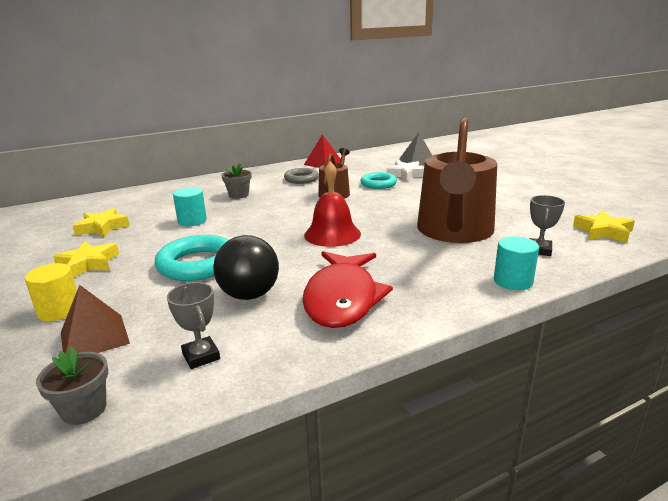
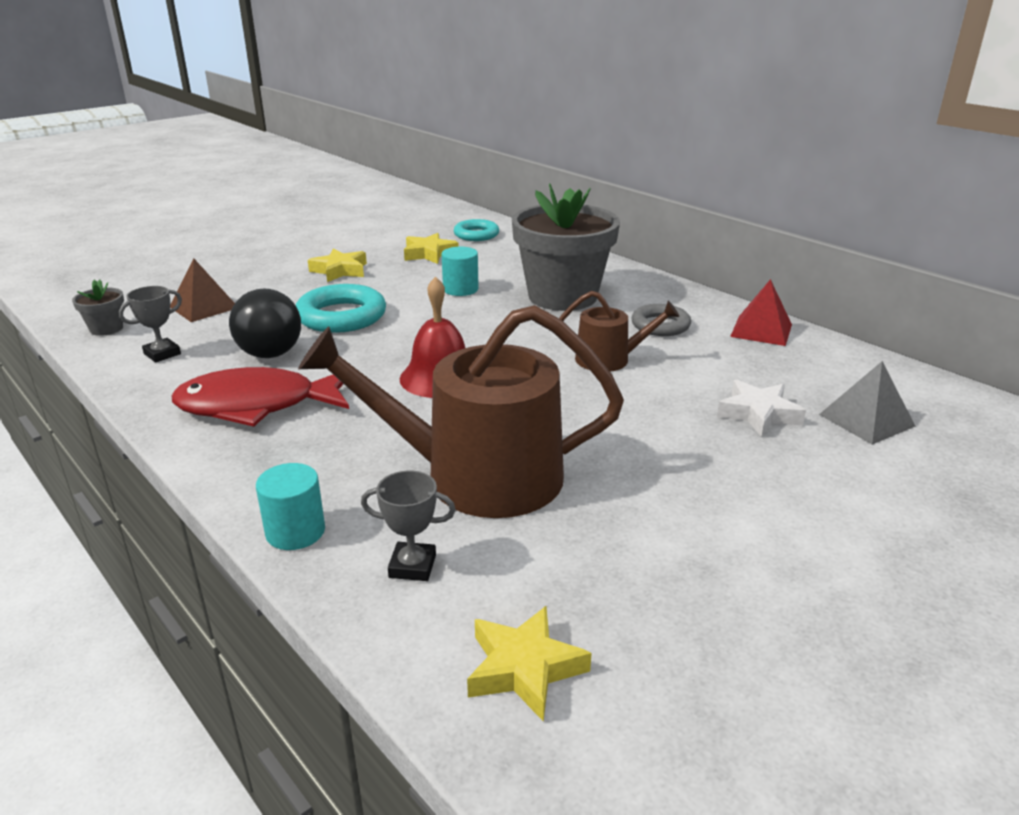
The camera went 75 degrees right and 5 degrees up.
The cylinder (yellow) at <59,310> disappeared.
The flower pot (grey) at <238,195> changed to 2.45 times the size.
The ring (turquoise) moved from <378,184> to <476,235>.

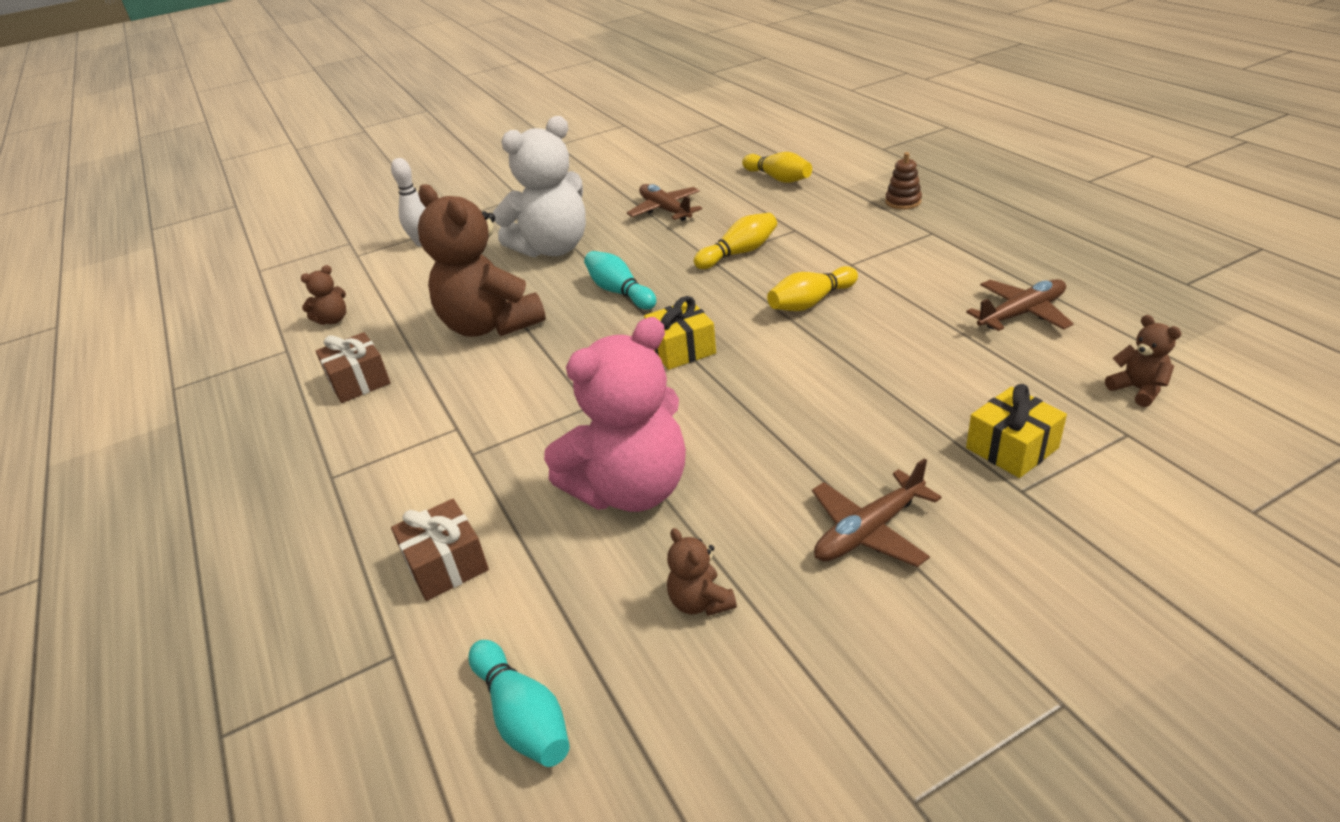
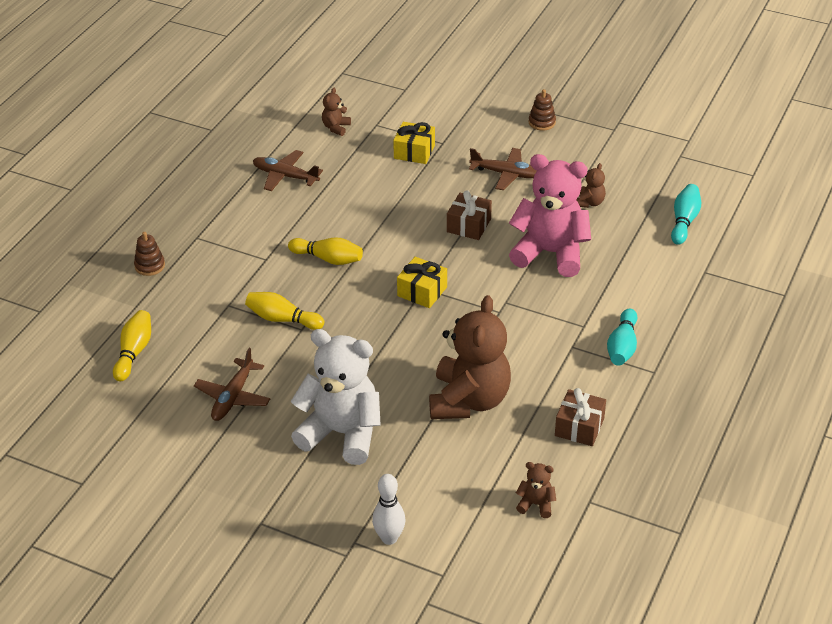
The camera went 130 degrees left and 5 degrees up.
The gift (brown) moved from <446,564> to <469,225>.
The bowling pin (turquoise) moved from <619,292> to <622,347>.
The stacking toy (brown) at <542,122> appeared.

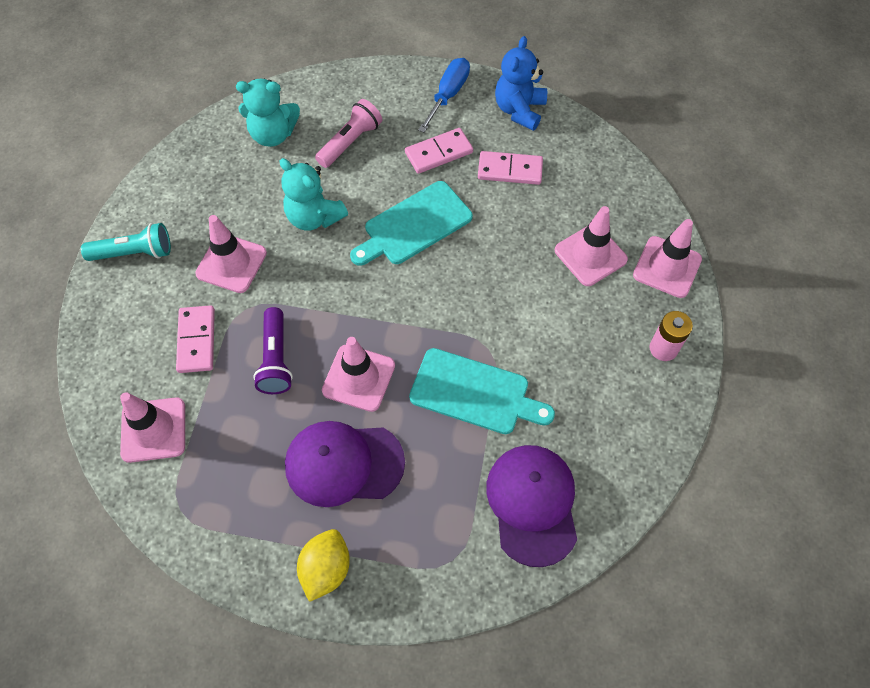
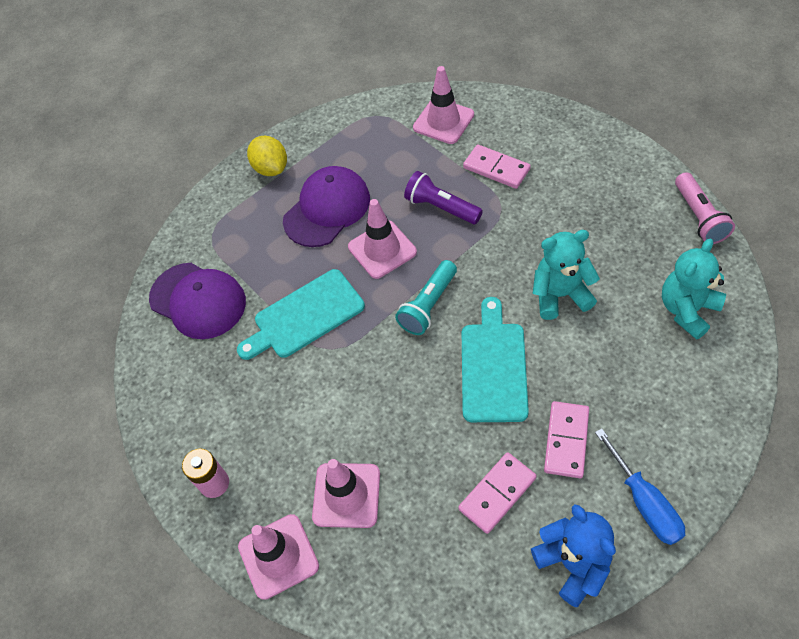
The camera went 135 degrees right and 5 degrees down.
The flashlight (turquoise) moved from <134,252> to <428,305>.
The traffic cone (pink) at <231,263> disappeared.
The flashlight (pink) moved from <350,142> to <699,217>.

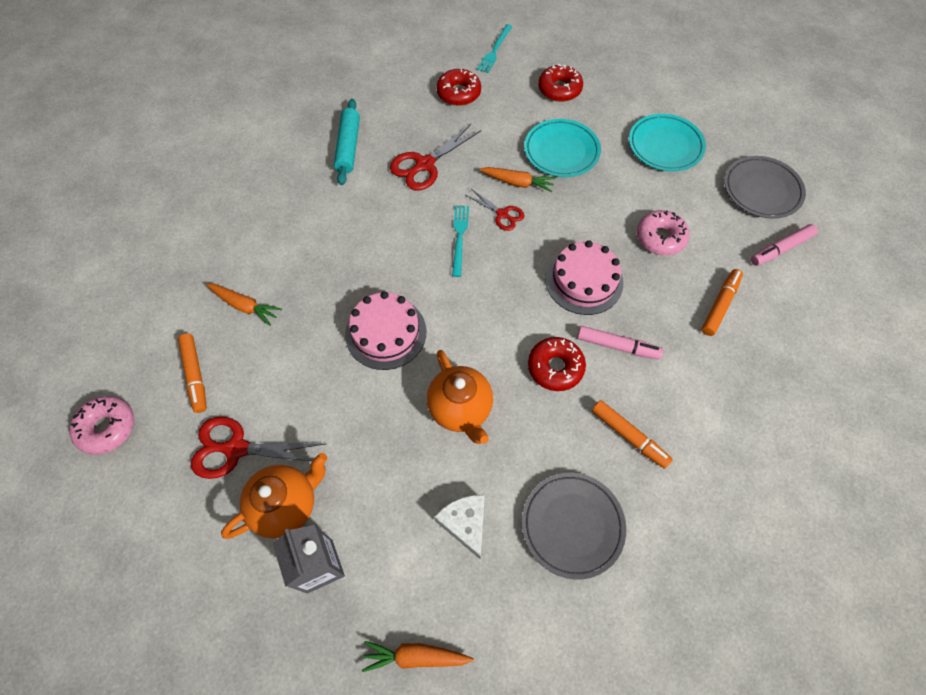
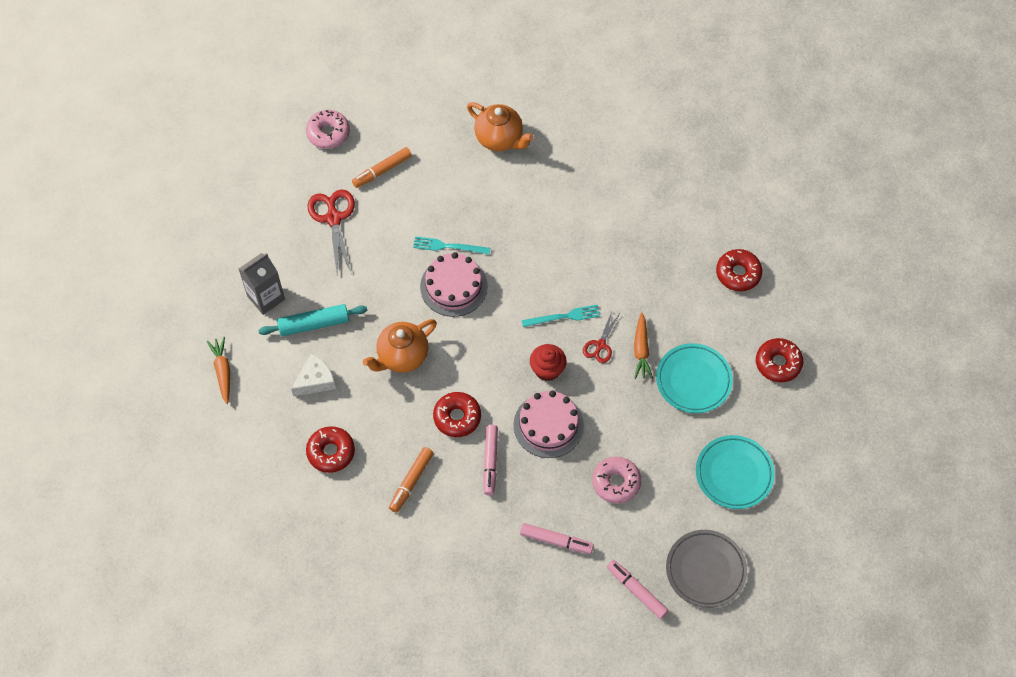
The camera went 75 degrees right and 0 degrees up.
The carrot (orange) at <245,306> disappeared.
The teapot (orange) moved from <286,505> to <500,139>.
The rolling pin (turquoise) moved from <348,147> to <314,324>.
The scissors (red) at <424,165> disappeared.
The fork (turquoise) moved from <495,50> to <448,246>.
The plate (grey) at <572,525> was replaced by the donut (red) at <331,452>.
The marker (orange) at <720,305> became the marker (pink) at <556,541>.
The cupcake (red) at <547,370> appeared.

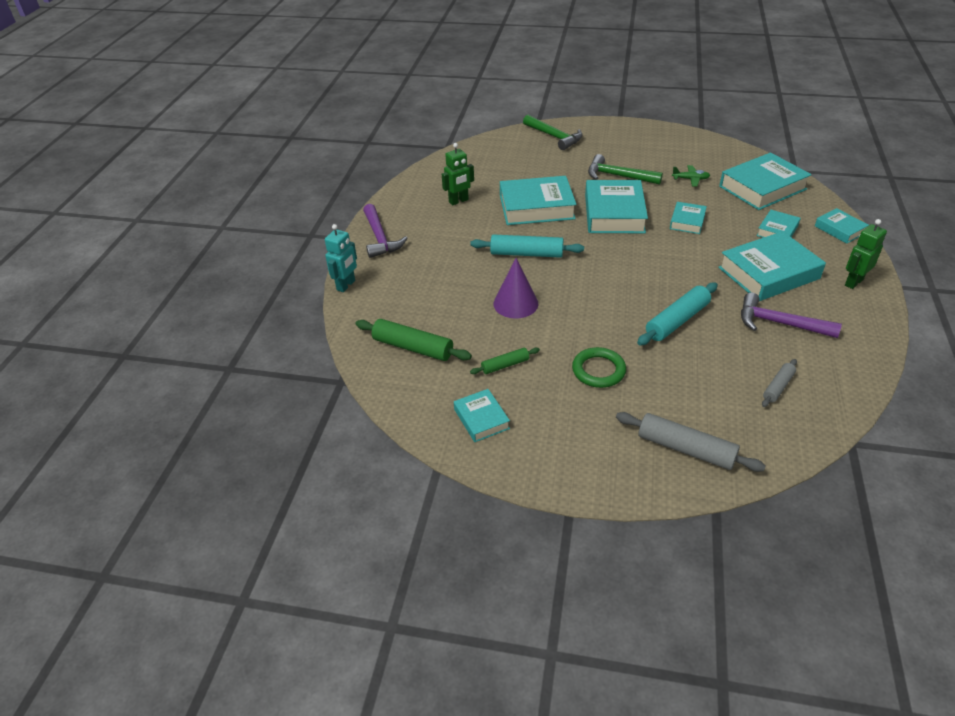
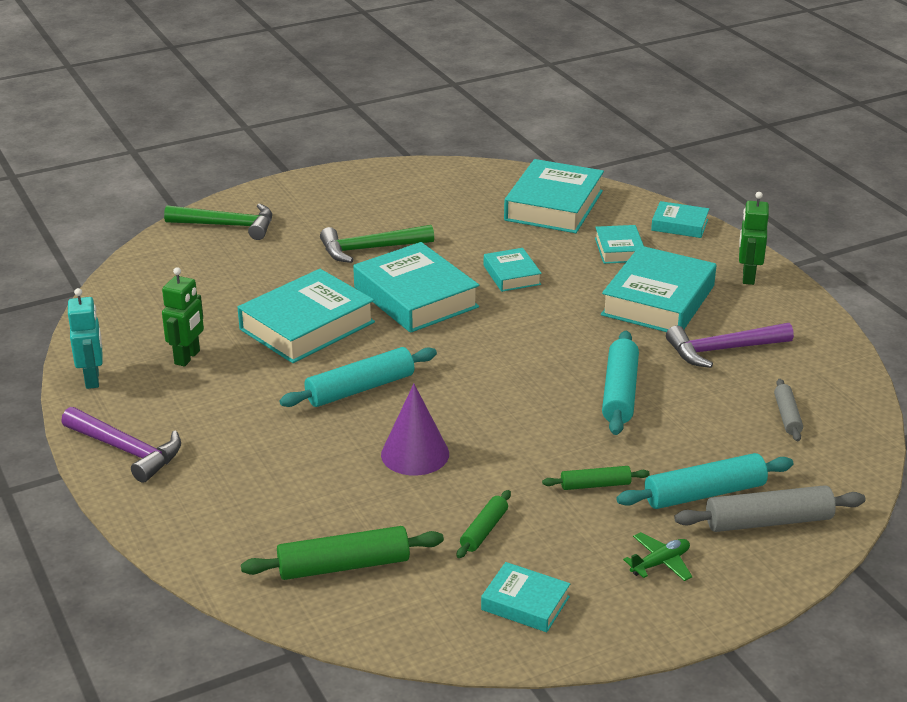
The camera went 40 degrees left and 10 degrees down.
The robot (turquoise) moved from <346,285> to <93,379>.
The ring (green) at <598,370> was replaced by the rolling pin (green) at <595,485>.
The plane (green) moved from <690,179> to <660,563>.
The rolling pin (turquoise) at <704,494> appeared.

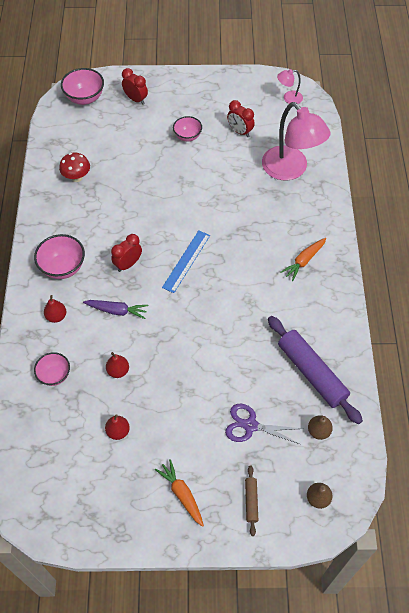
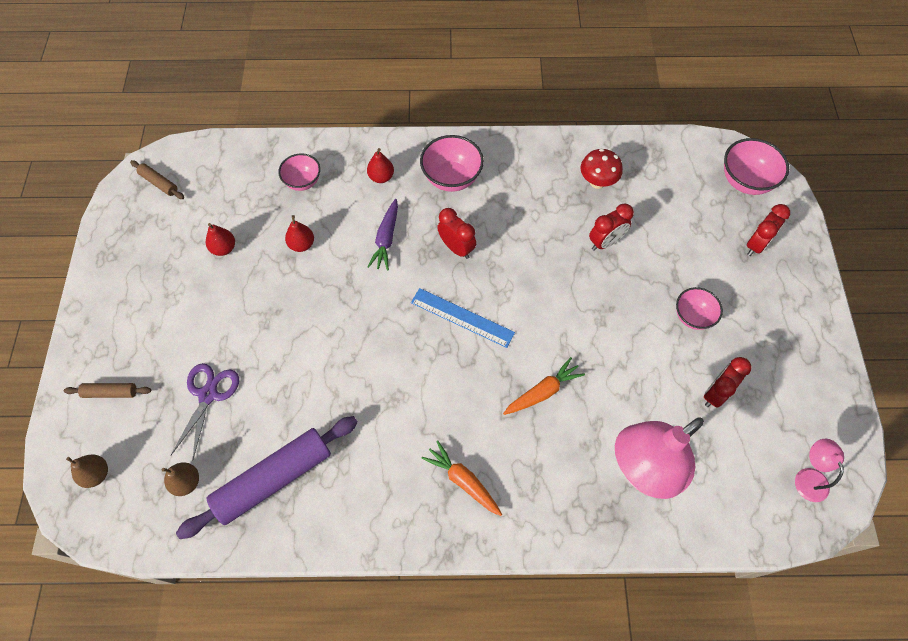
The camera went 90 degrees right and 5 degrees up.
The carrot (orange) moved from <181,494> to <543,391>.
The rolling pin (brown) at <159,183> appeared.
The clock (red) at <605,242> appeared.

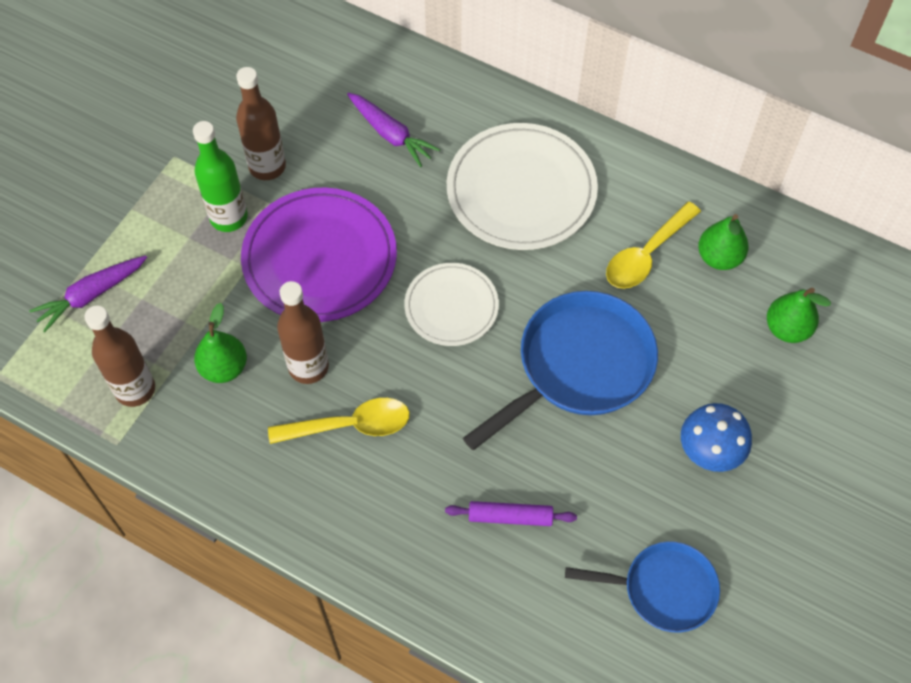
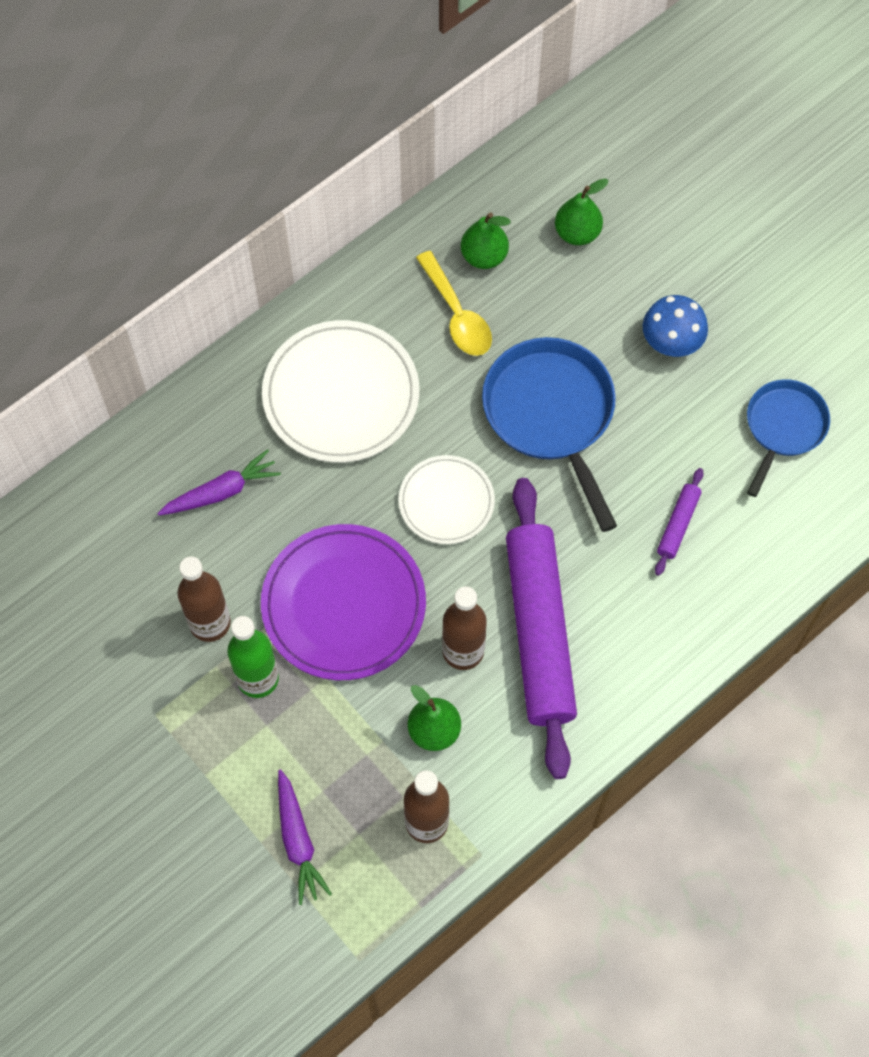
The camera went 70 degrees left and 5 degrees up.
The spoon (yellow) at <350,425> was replaced by the rolling pin (purple) at <539,632>.

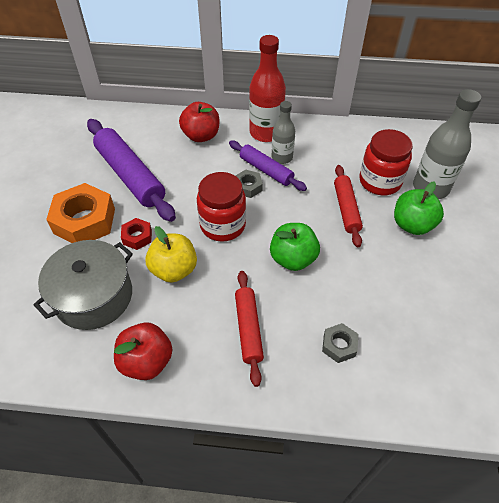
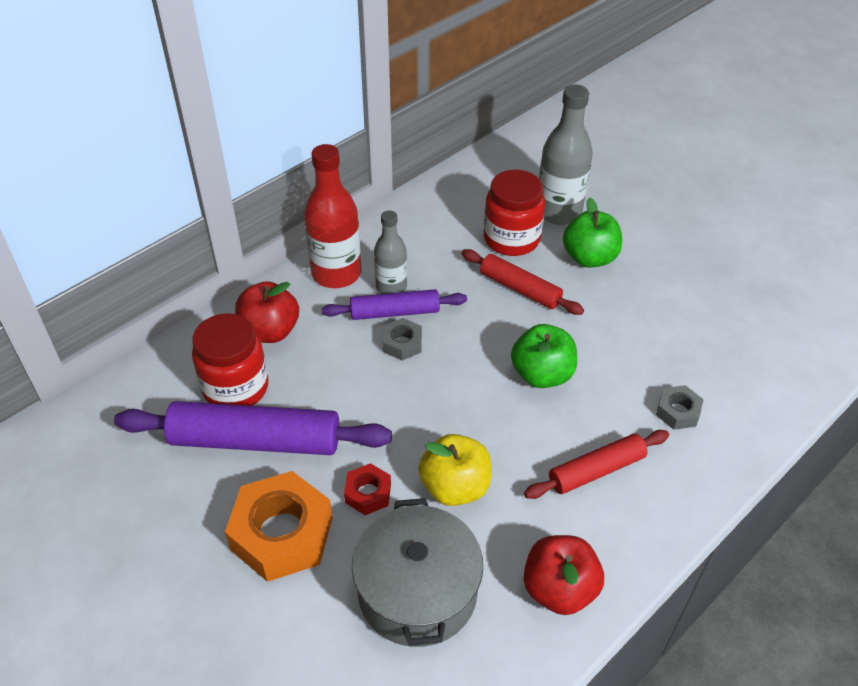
The camera went 50 degrees left and 5 degrees down.
The jar (red) moved from <223,225> to <236,388>.
The rolling pin (red) at <248,329> turned 60 degrees counterclockwise.

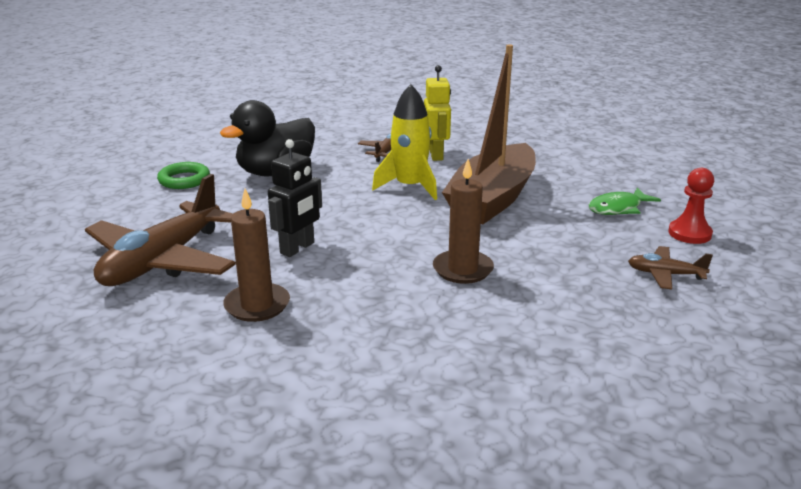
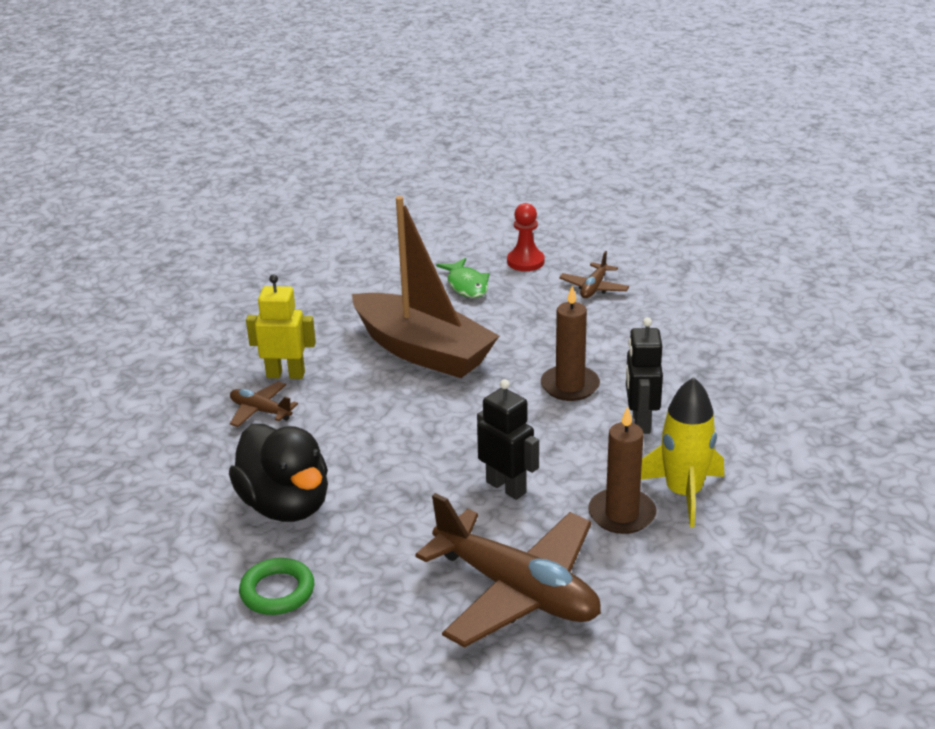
The camera went 80 degrees left and 5 degrees up.
The rocket (yellow) moved from <409,187> to <683,493>.
The robot (black) at <640,422> appeared.

